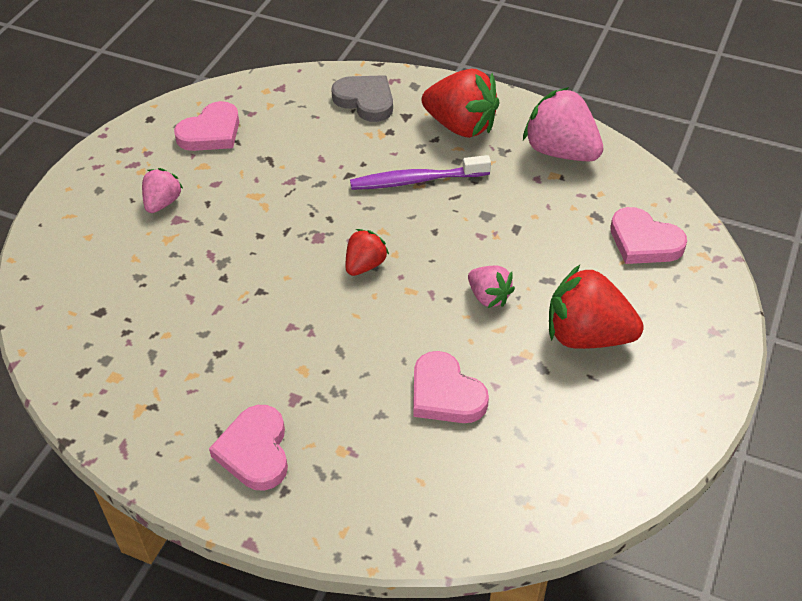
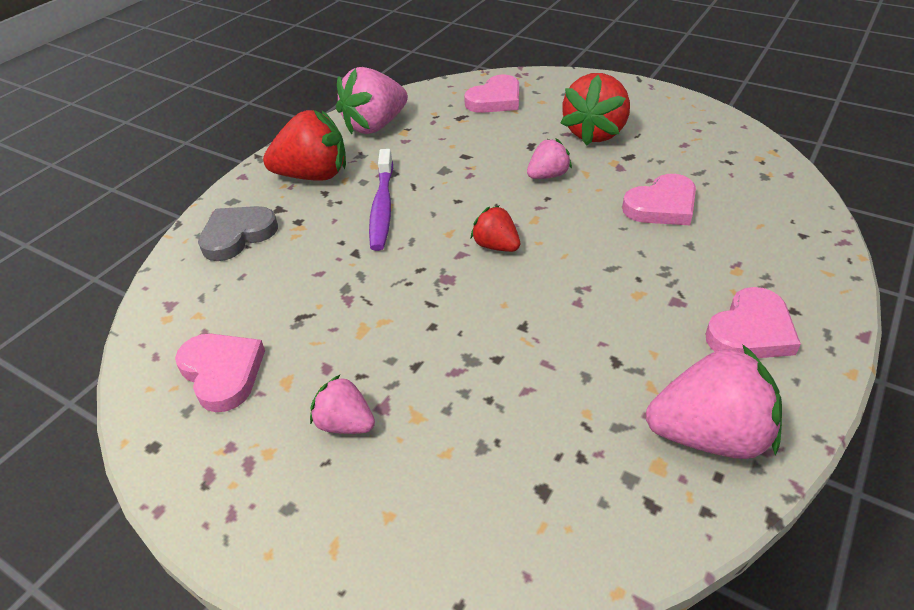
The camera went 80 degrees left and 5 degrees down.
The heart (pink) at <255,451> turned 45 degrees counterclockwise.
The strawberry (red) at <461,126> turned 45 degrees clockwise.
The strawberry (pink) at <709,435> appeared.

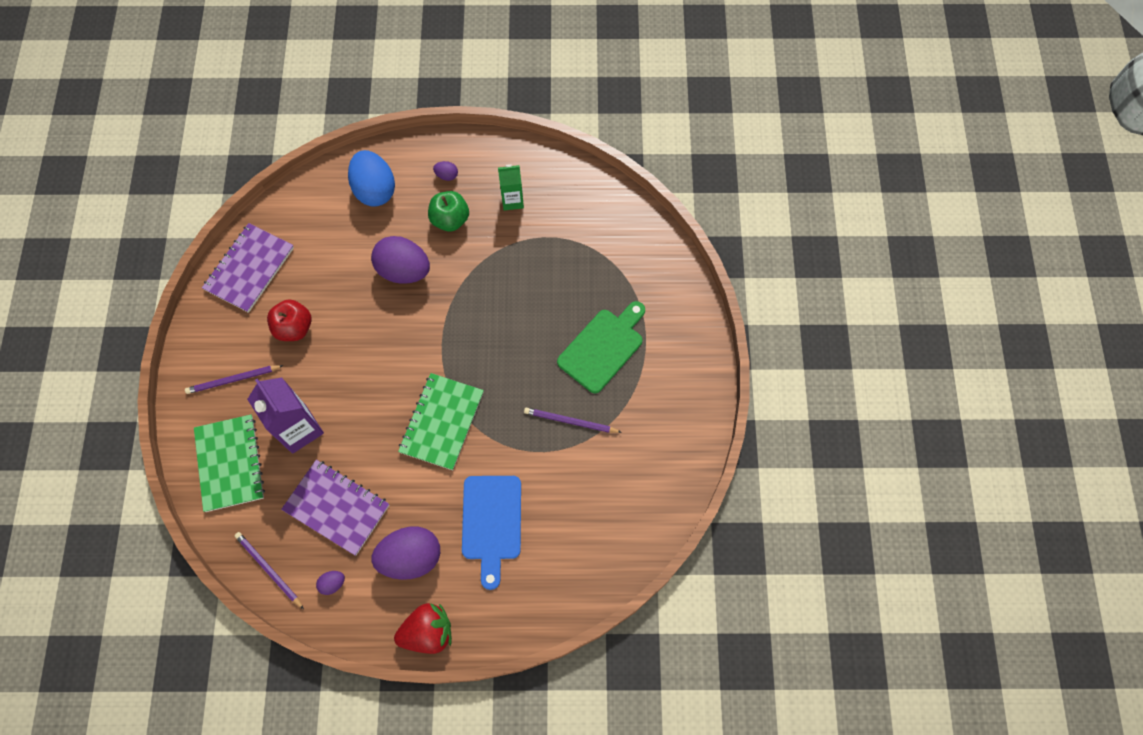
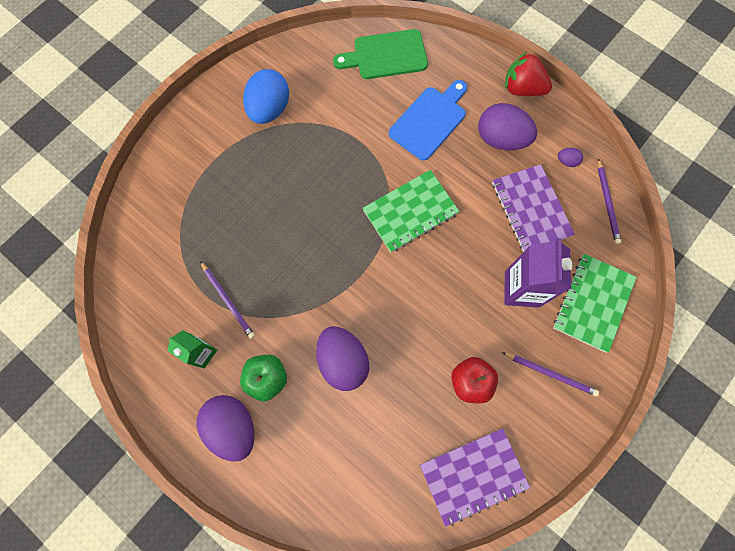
The camera went 140 degrees left and 5 degrees up.
The egg (blue) moved from <375,190> to <269,109>.
The egg (purple) at <447,175> changed to 2.33 times the size.
The pencil (purple) moved from <570,421> to <228,301>.
The cutting board (green) moved from <603,347> to <386,55>.

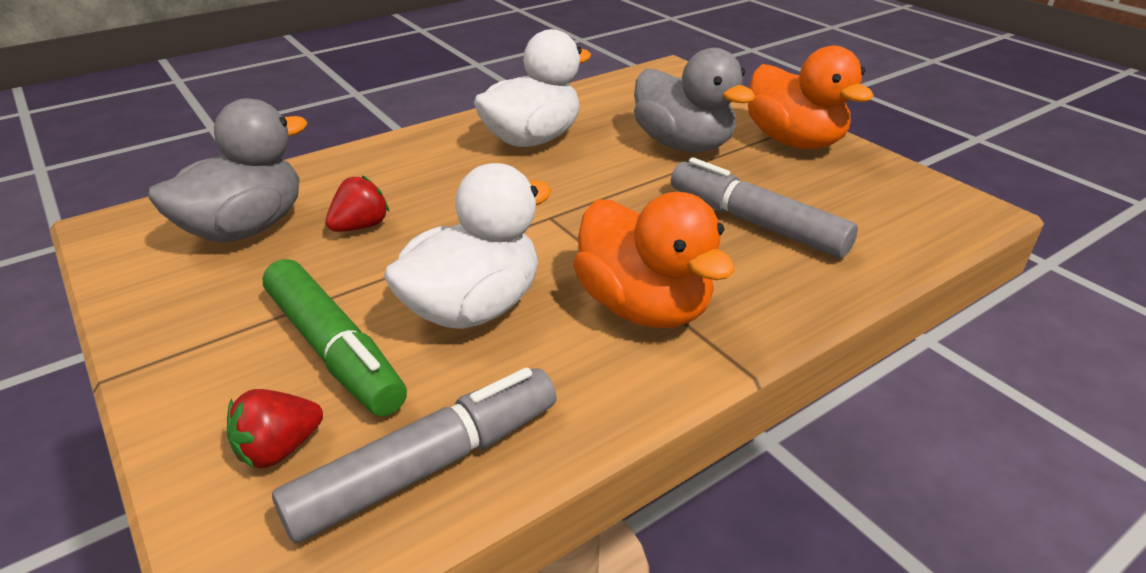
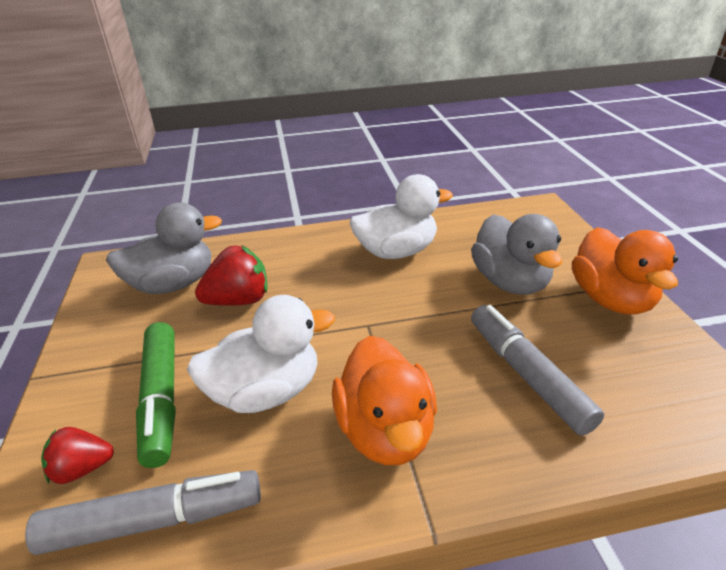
The camera went 25 degrees right and 0 degrees up.
The strawberry (red) at <361,226> changed to 1.59 times the size.

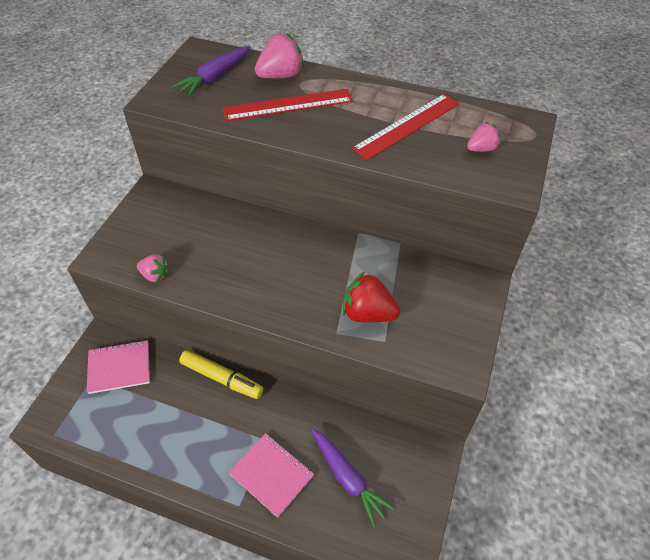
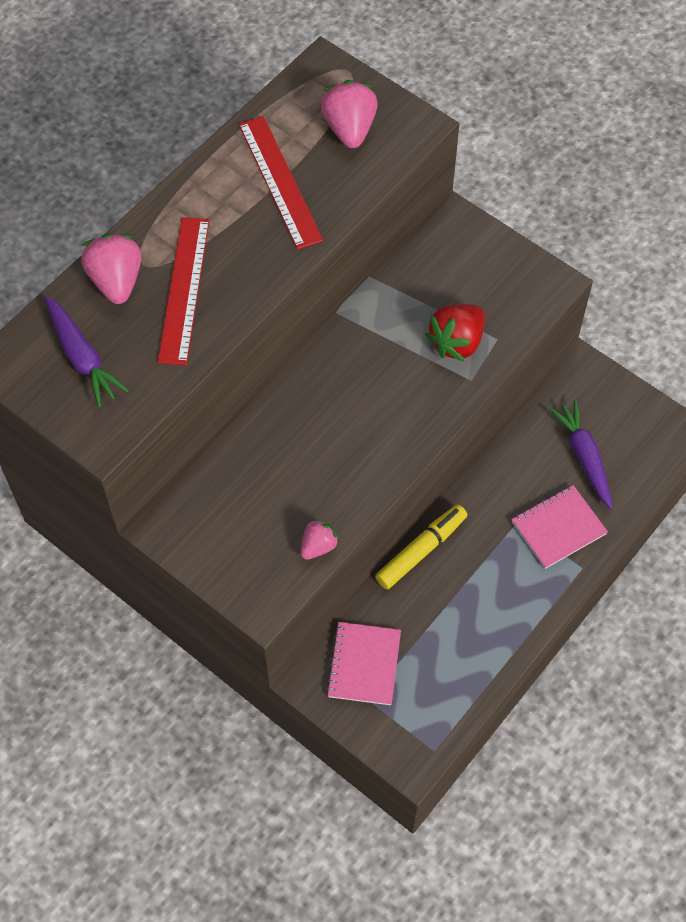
The camera went 70 degrees left and 10 degrees up.
The carrot (purple) at <347,478> turned 90 degrees counterclockwise.
The strawberry (pink) at <481,149> changed to 1.67 times the size.

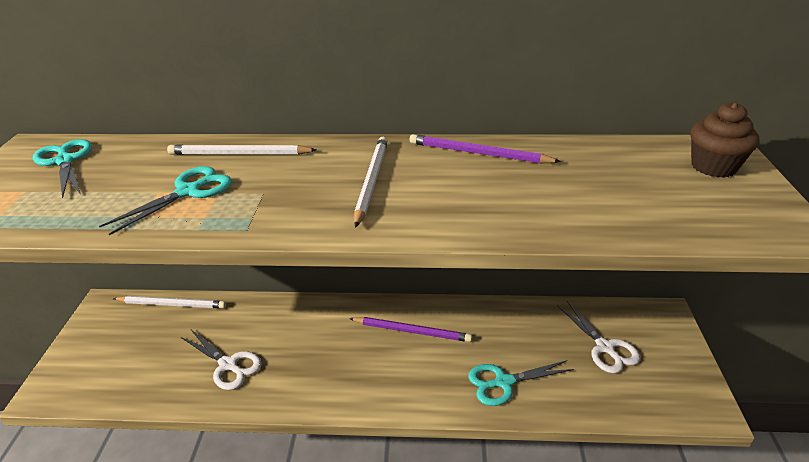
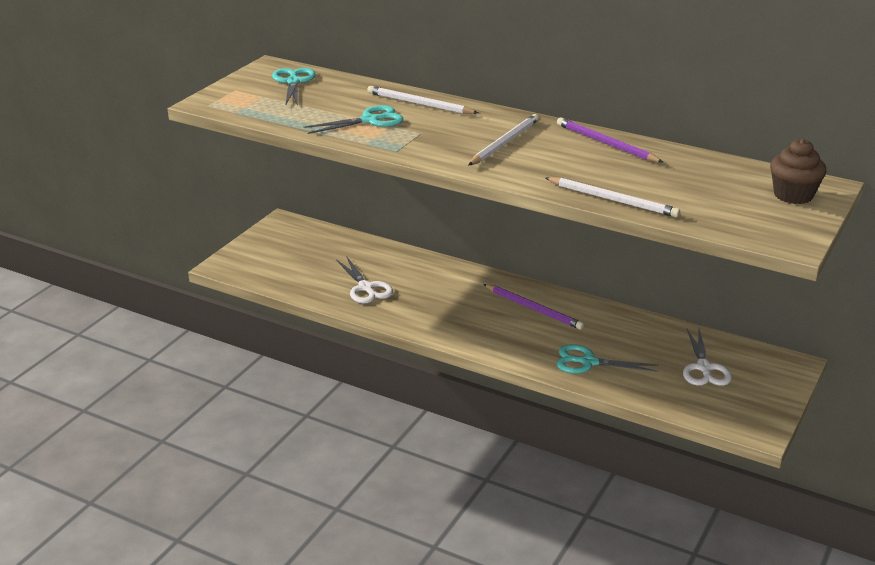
The camera went 25 degrees right and 5 degrees down.
The pencil (white) moved from <172,304> to <613,200>.

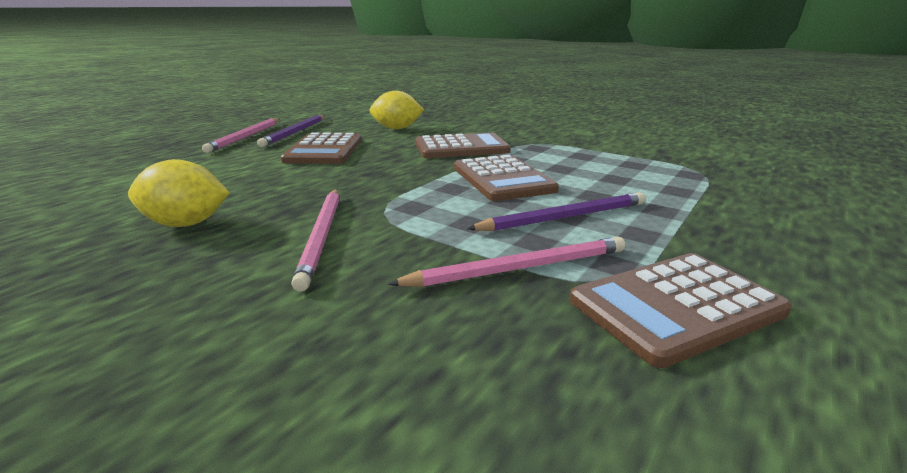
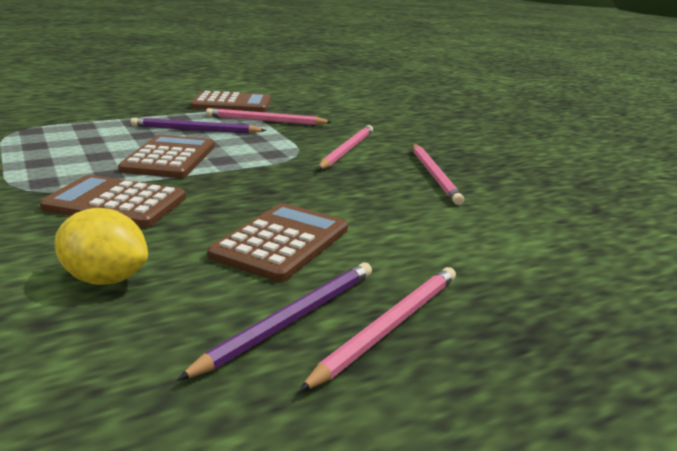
The camera went 155 degrees left and 0 degrees up.
The lemon (yellow) at <186,224> was replaced by the pencil (pink) at <434,175>.

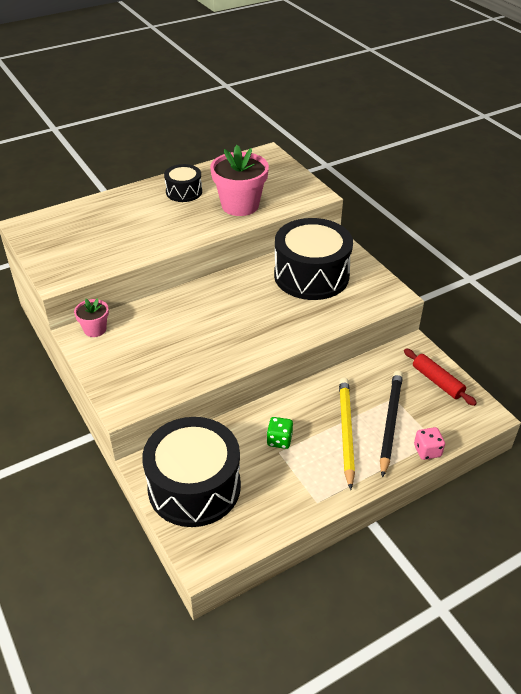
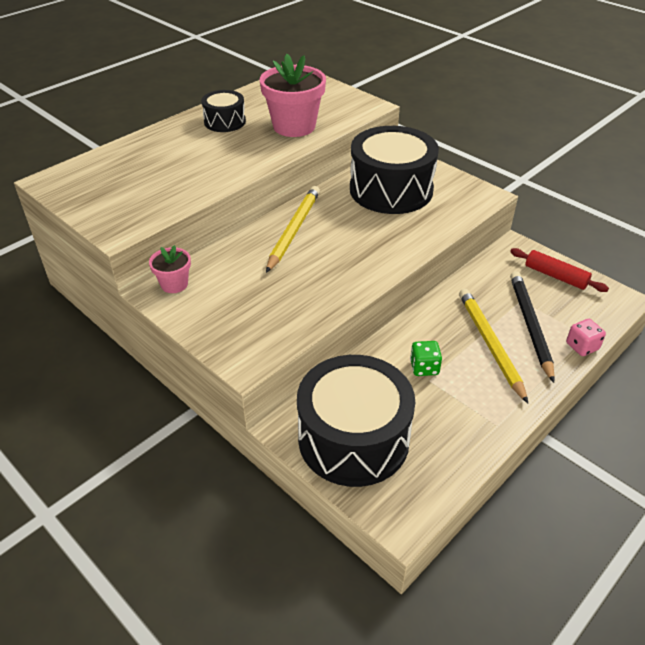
The camera went 15 degrees left and 0 degrees up.
The pencil (yellow) at <294,230> appeared.

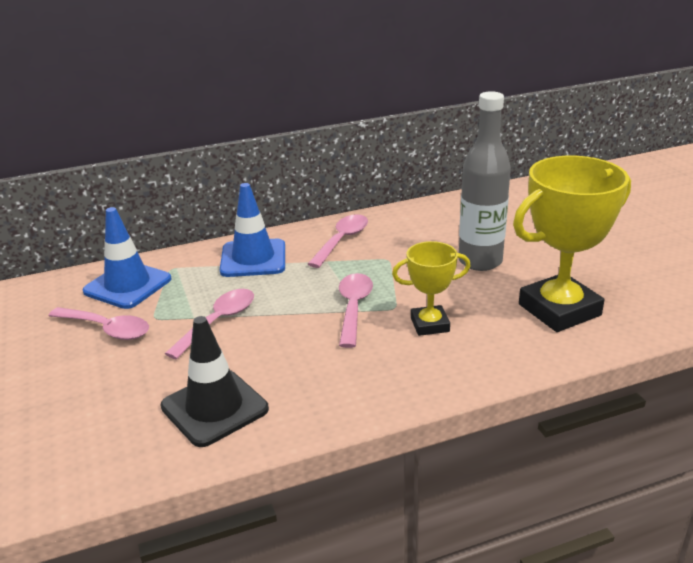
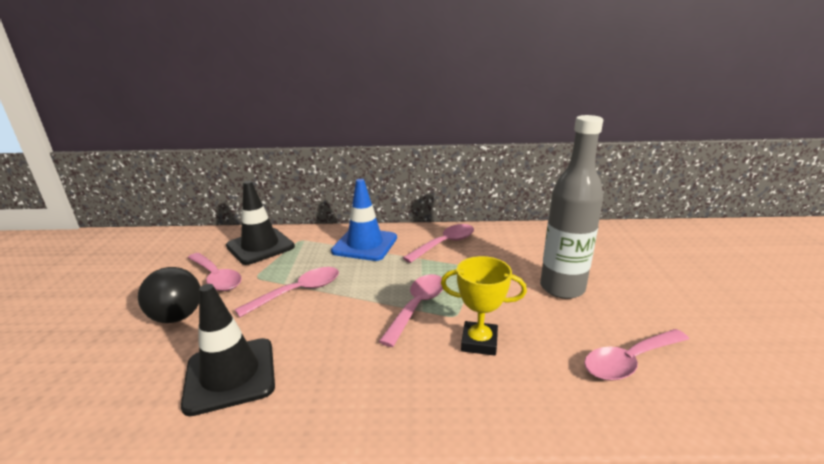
The camera went 20 degrees right and 5 degrees down.
The traffic cone (blue) at <127,285> became the traffic cone (black) at <260,246>.
The trophy (yellow) at <559,310> was replaced by the spoon (pink) at <629,361>.
The light bulb (black) at <174,310> appeared.

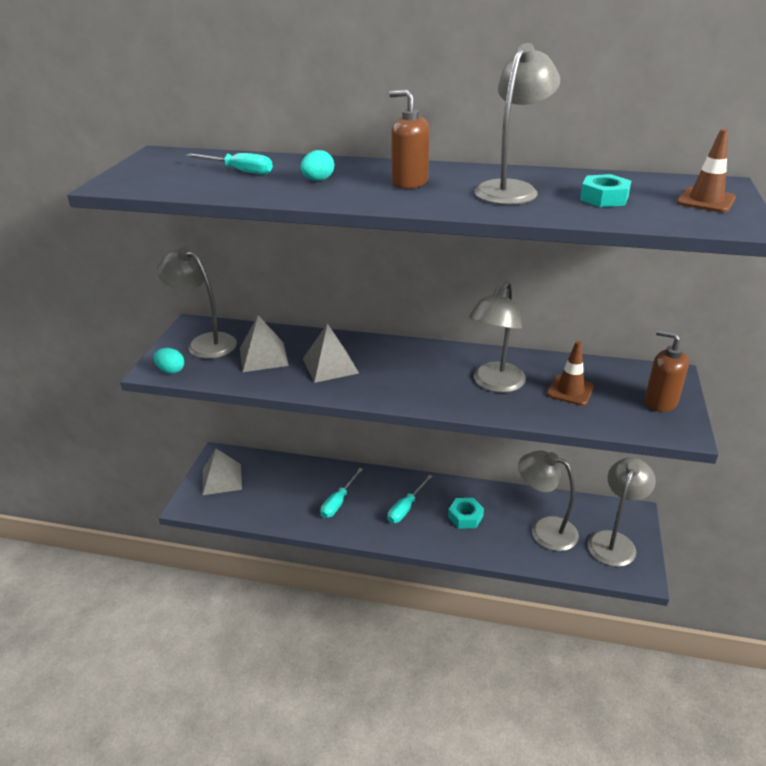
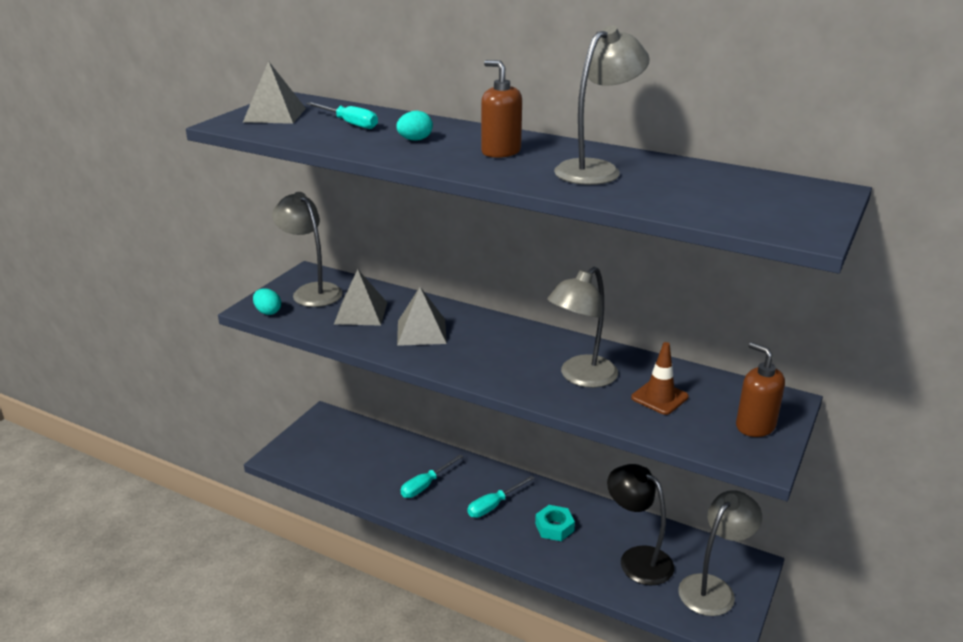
The camera went 15 degrees right and 5 degrees down.
The pyramid (grey) moved from <222,479> to <274,115>.
The lamp (grey) at <544,529> became the lamp (black) at <637,559>.
The nut (turquoise) at <604,198> disappeared.
The traffic cone (brown) at <705,201> disappeared.

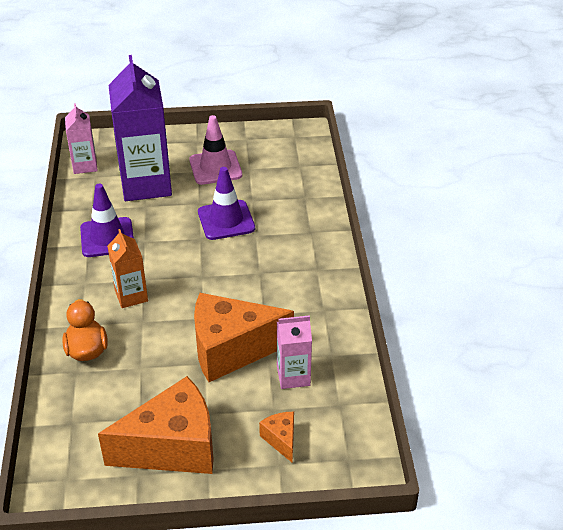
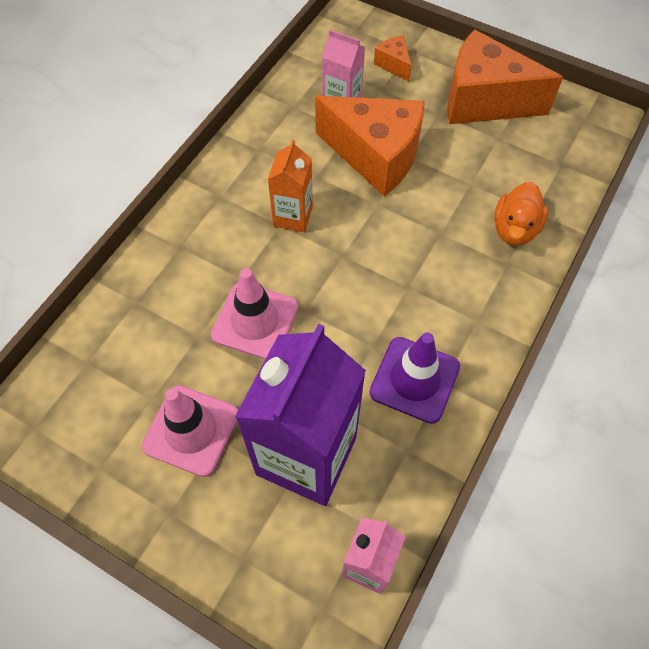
The camera went 145 degrees left and 20 degrees up.
The carton (orange) moved from <131,296> to <293,216>.
The traffic cone (purple) at <226,220> became the traffic cone (pink) at <255,321>.
The cheese (orange) at <281,440> turned 135 degrees clockwise.

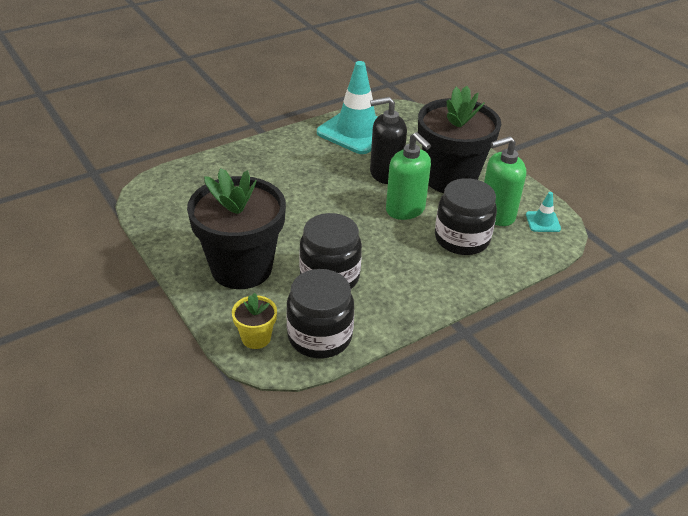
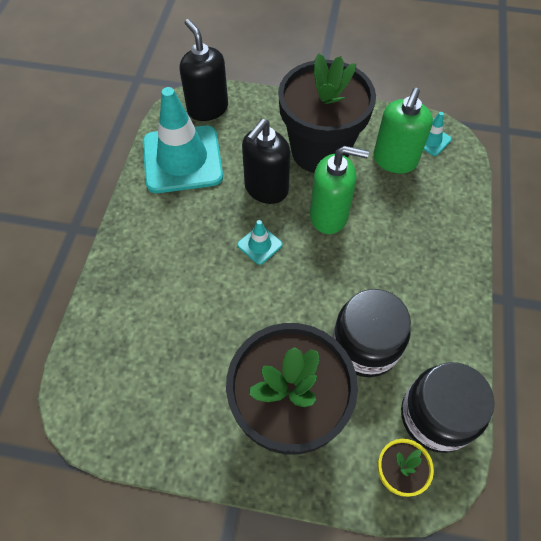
The camera went 45 degrees left and 20 degrees up.
The jar (black) at <462,239> disappeared.
The soap dispenser (black) at <207,108> appeared.
The traffic cone (turquoise) at <259,245> appeared.

